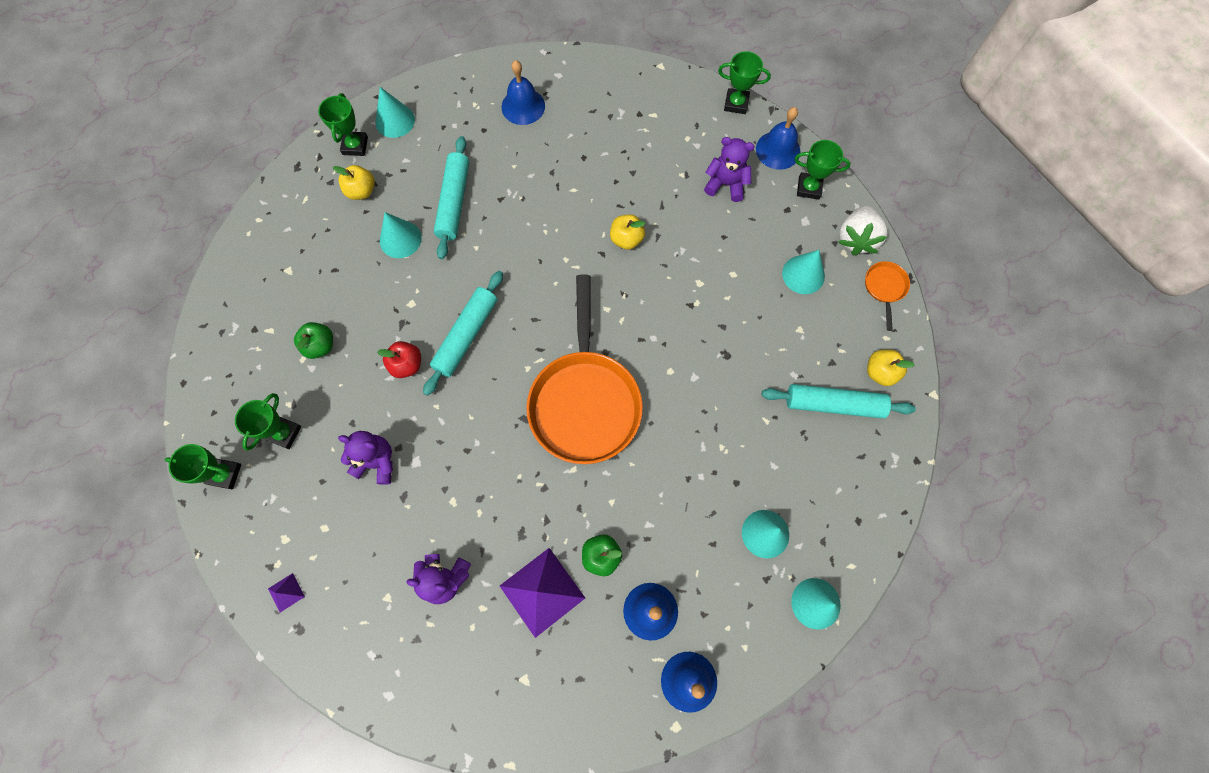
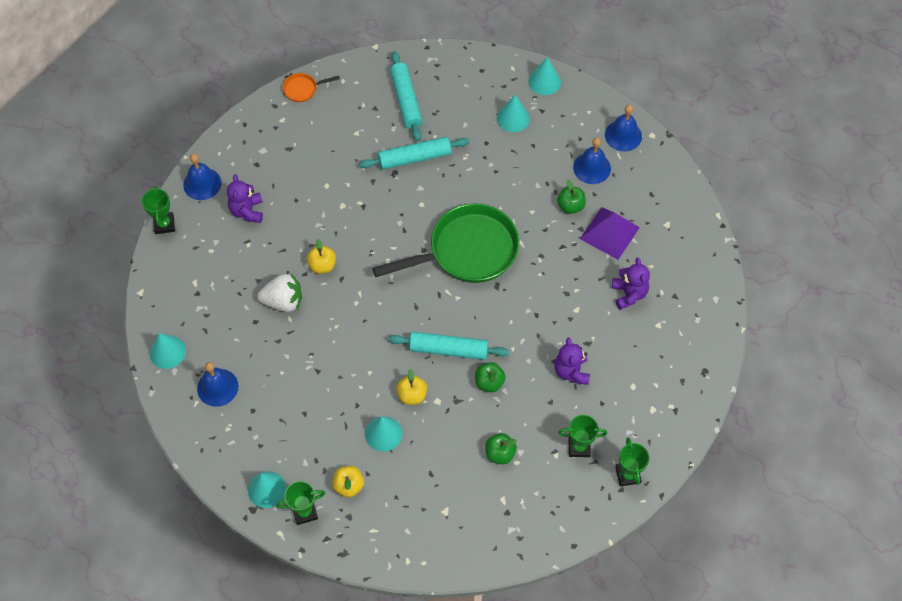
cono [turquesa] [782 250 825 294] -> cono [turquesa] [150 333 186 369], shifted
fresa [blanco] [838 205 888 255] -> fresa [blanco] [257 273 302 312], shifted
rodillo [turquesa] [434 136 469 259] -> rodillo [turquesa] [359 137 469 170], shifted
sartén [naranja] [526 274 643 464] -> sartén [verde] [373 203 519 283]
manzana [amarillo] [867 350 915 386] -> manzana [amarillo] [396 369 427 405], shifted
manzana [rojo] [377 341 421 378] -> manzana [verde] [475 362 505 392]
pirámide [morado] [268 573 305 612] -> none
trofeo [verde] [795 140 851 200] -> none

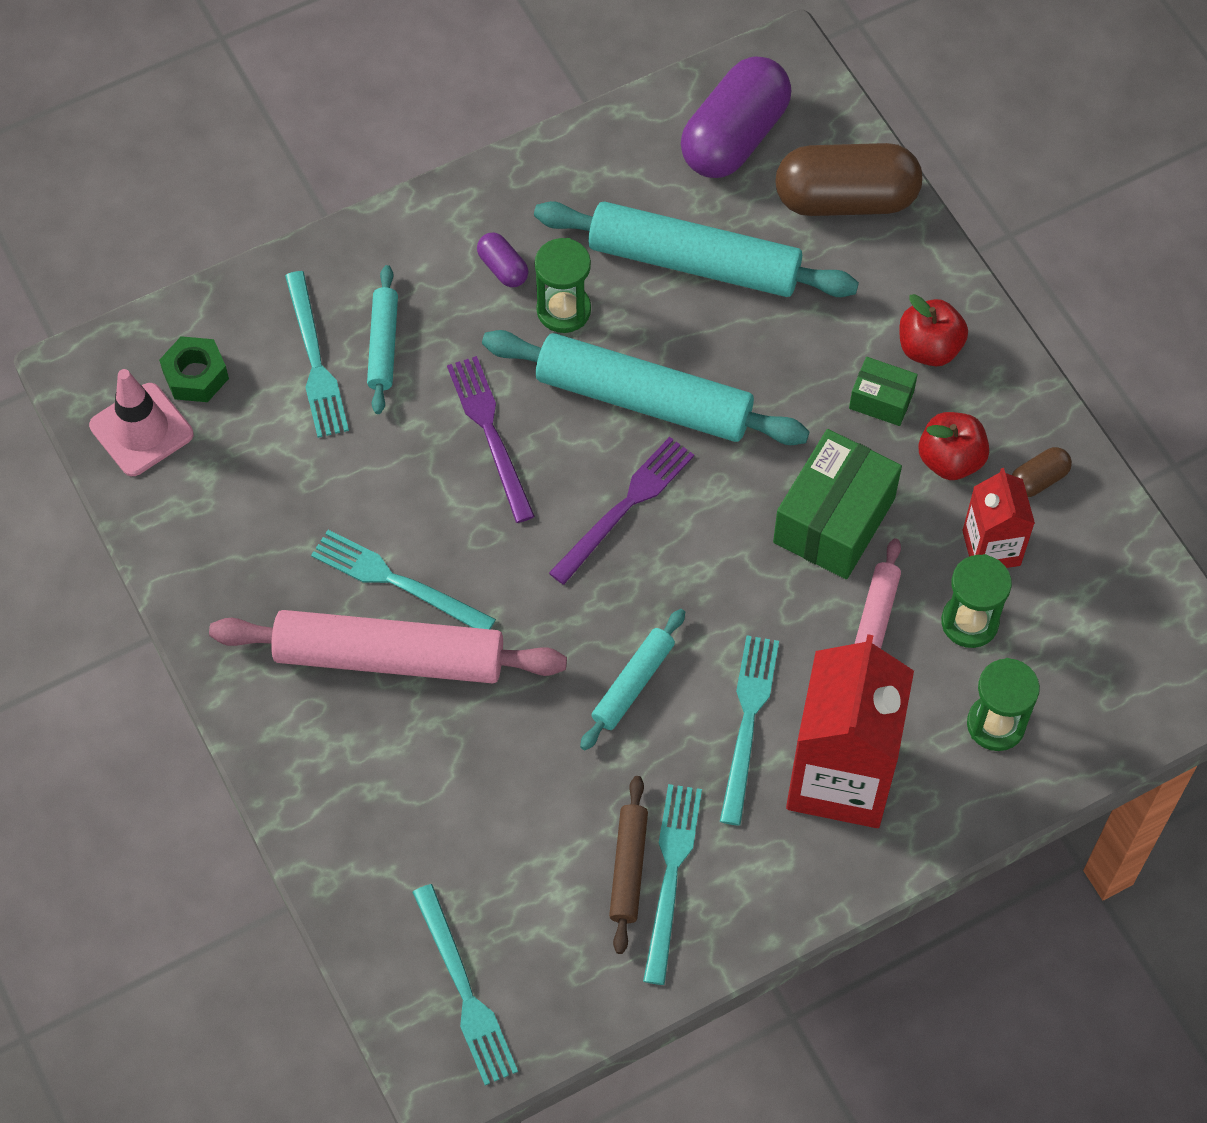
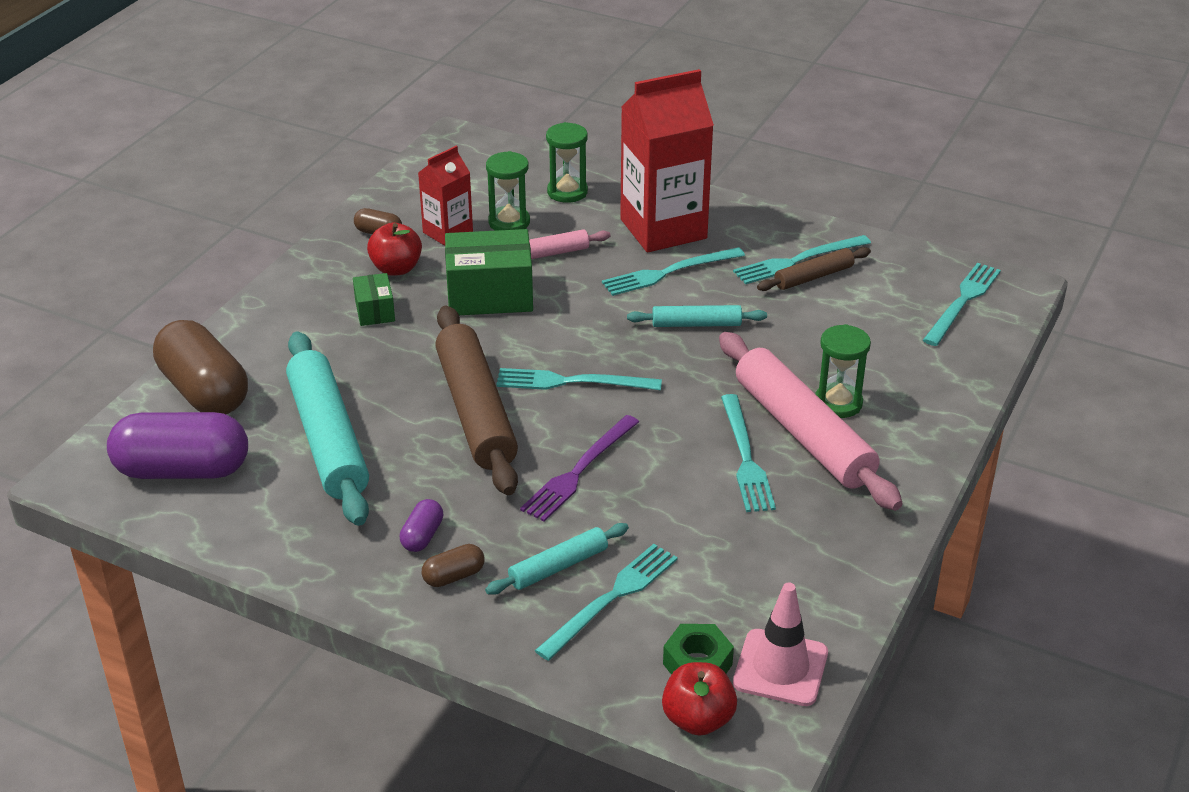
none -> cápsula [marrón] [422 544 484 587]
rodillo [turquesa] [482 330 810 445] -> rodillo [marrón] [435 306 518 495]
tenedor [morado] [549 437 694 585] -> tenedor [turquesa] [496 368 662 390]
manzana [rojo] [899 294 968 366] -> manzana [rojo] [662 662 737 736], shifted
reloj de arena [verde] [535 238 591 333] -> reloj de arena [verde] [815 324 871 418], shifted

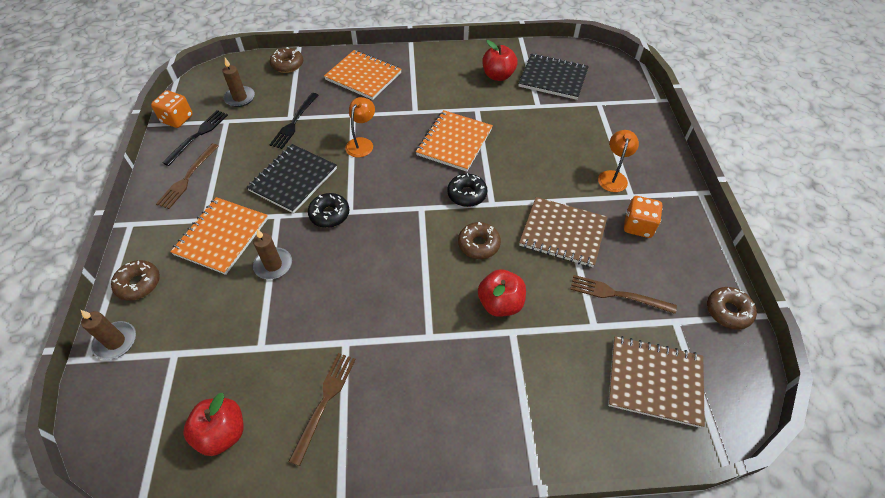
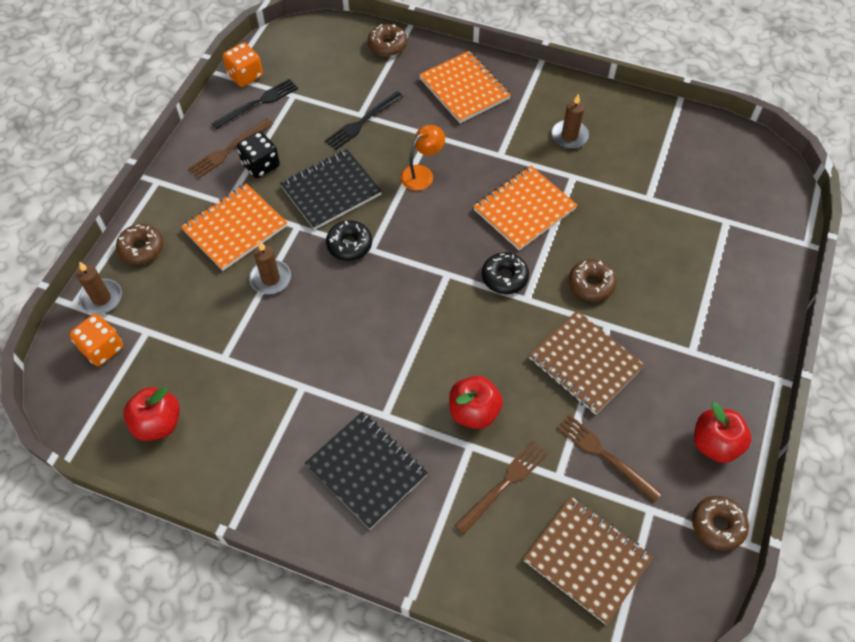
dado [naranja] [624 196 663 238] -> dado [naranja] [69 314 123 366], shifted
none -> dado [negro] [237 131 280 178]
cuaderno [negro] [518 53 589 100] -> cuaderno [negro] [305 411 428 529], shifted
tenedor [marrón] [288 353 356 466] -> tenedor [marrón] [455 440 549 534], shifted
vela [marrón] [222 58 255 107] -> vela [marrón] [551 94 589 149], shifted
rosquilla [marrón] [458 222 501 259] -> rosquilla [marrón] [569 259 617 301], shifted
manzana [rojo] [483 40 517 81] -> manzana [rojo] [694 402 751 463], shifted
lámpara [naranja] [598 130 639 192] -> none

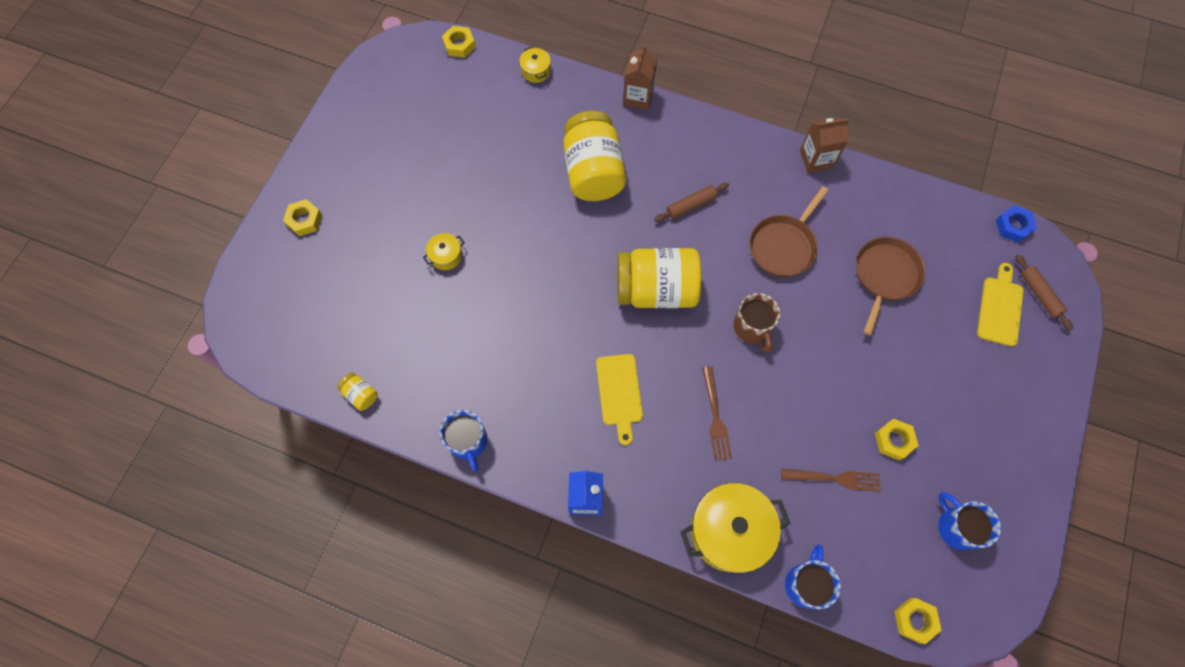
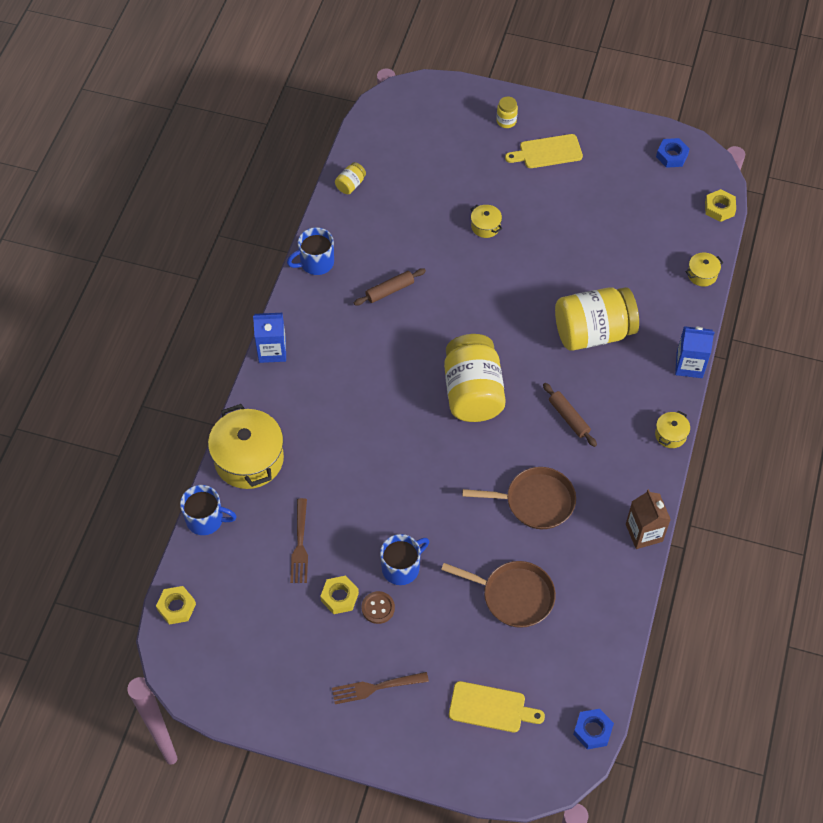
tenedor [marrón] [702 366 732 461] -> tenedor [marrón] [332 672 429 704], shifted
rodillo [marrón] [1015 254 1073 331] -> rodillo [marrón] [354 268 426 306], shifted
none -> botón [marrón] [362 591 395 624]
taza [azul] [938 492 1001 550] -> taza [azul] [380 534 429 585], shifted
sartén [marrón] [749 186 829 277] -> sartén [marrón] [462 467 576 529], 150 degrees clockwise
tuerca [amarillo] [283 199 322 236] -> tarro [amarillo] [496 96 518 128]
tabla de cortar [amarillo] [596 354 643 445] -> tabla de cortar [amarillo] [505 134 583 168], shifted
none -> olla [amarillo] [655 411 690 448]
none -> tuerca [azul] [656 138 690 168]
cartón de leche [marrón] [623 45 657 110] -> cartón de leche [azul] [675 326 715 378]
taza [marrón] [733 293 780 352] -> none

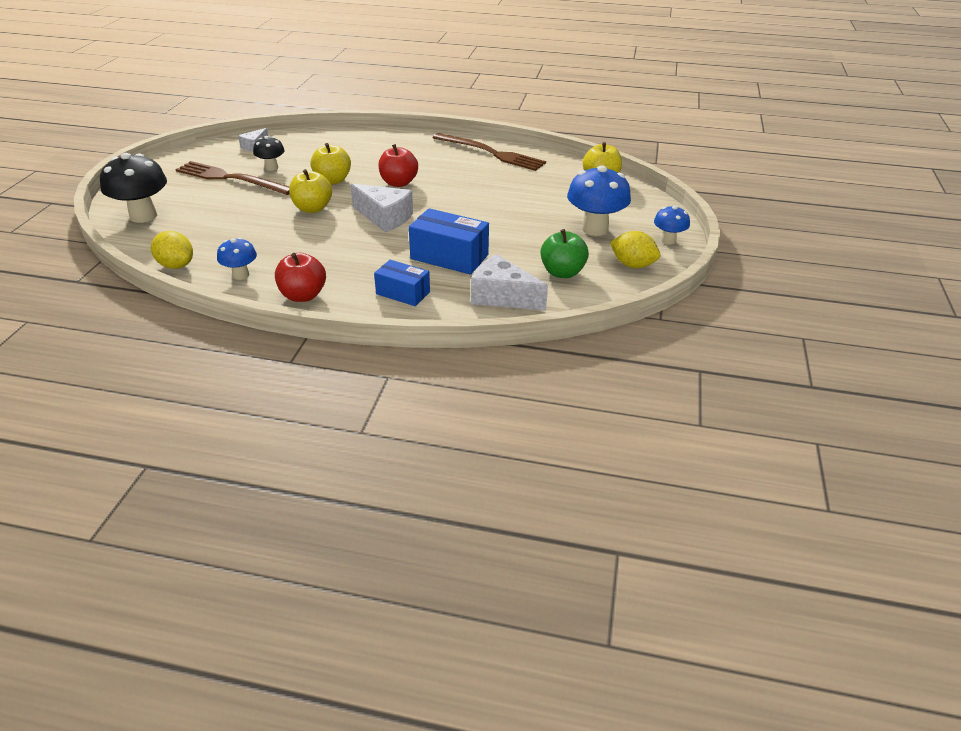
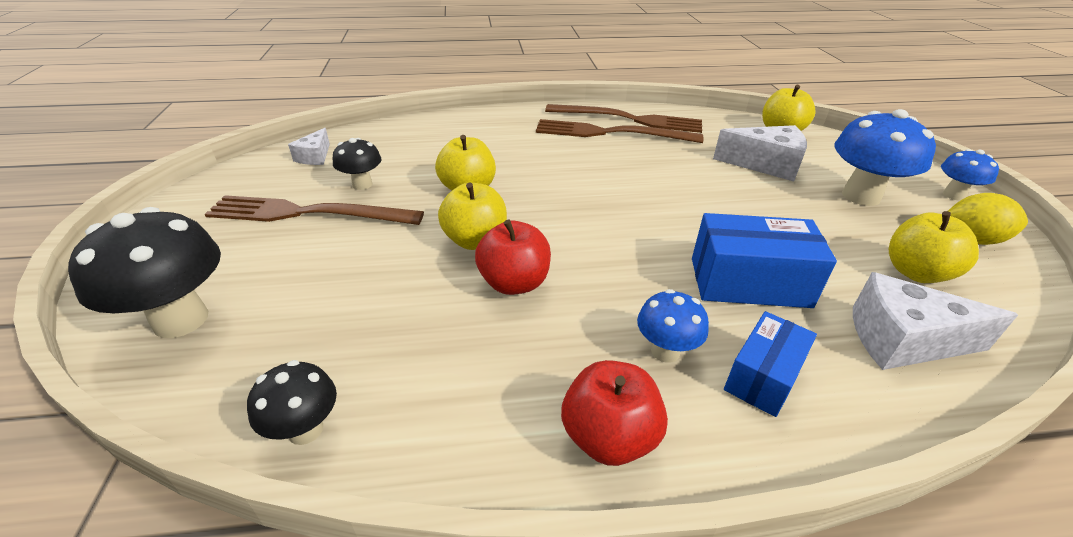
limón [amarillo] [151 231 193 269] -> seta [negro] [247 360 337 445]
manzana [rojo] [378 144 418 187] -> manzana [rojo] [475 219 551 295], shifted
none -> tenedor [marrón] [536 119 704 143]
seta [azul] [217 237 257 280] -> seta [azul] [637 289 709 363], shifted
queso [blanco] [350 184 413 232] -> queso [blanco] [713 125 807 181], shifted
caja [azul] [374 260 430 306] -> caja [azul] [724 311 817 417], 60 degrees counterclockwise
manzana [verde] [540 229 589 278] -> manzana [amarillo] [889 211 979 283]

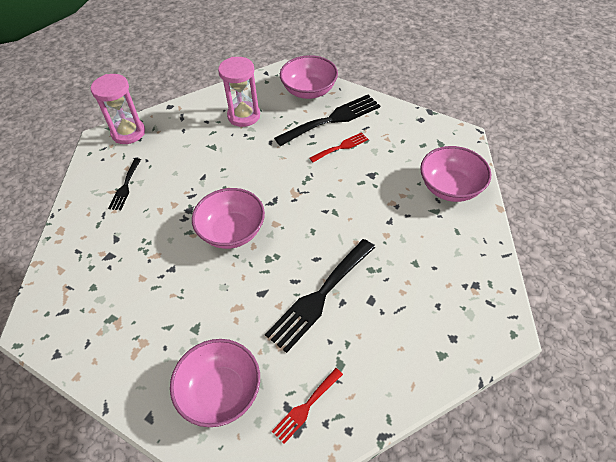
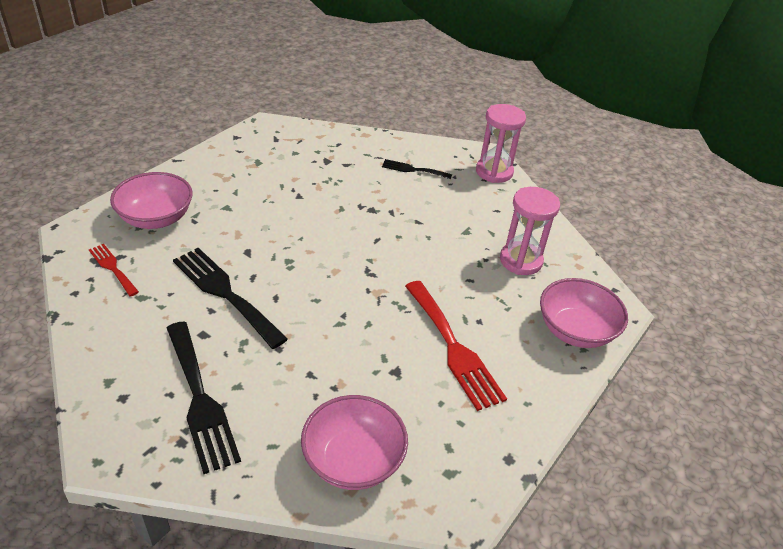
tenedor [negro] [274 94 380 146] -> tenedor [negro] [167 322 241 474], shifted
tenedor [rojo] [309 132 368 162] -> tenedor [rojo] [405 281 507 411], x1.86
cuenco [rosa] [192 188 265 249] -> none

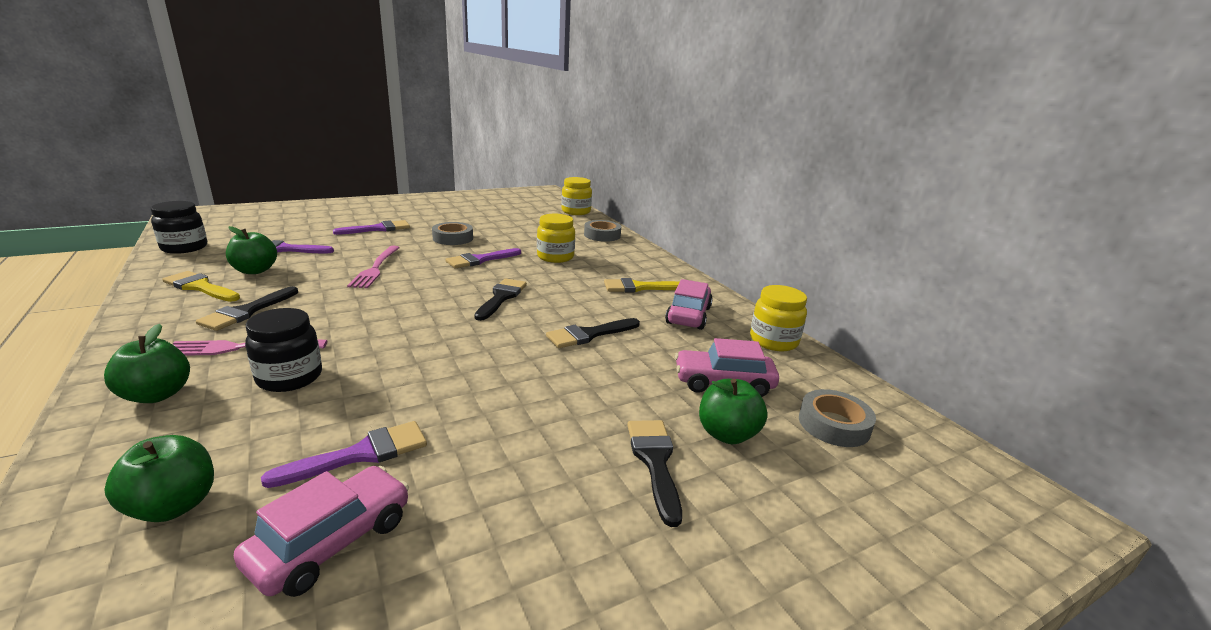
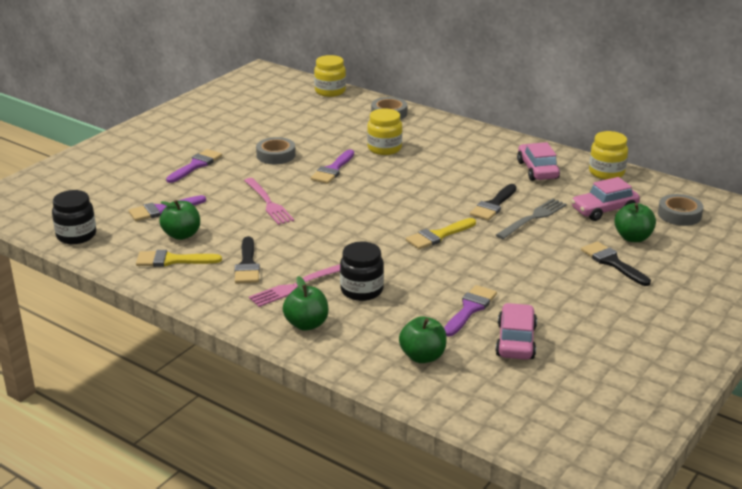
pincel [amarillo] [604 278 680 292] -> pincel [amarillo] [406 218 476 250], shifted
none -> tenedor [gris] [496 199 567 239]
pincel [negro] [474 278 527 321] -> none

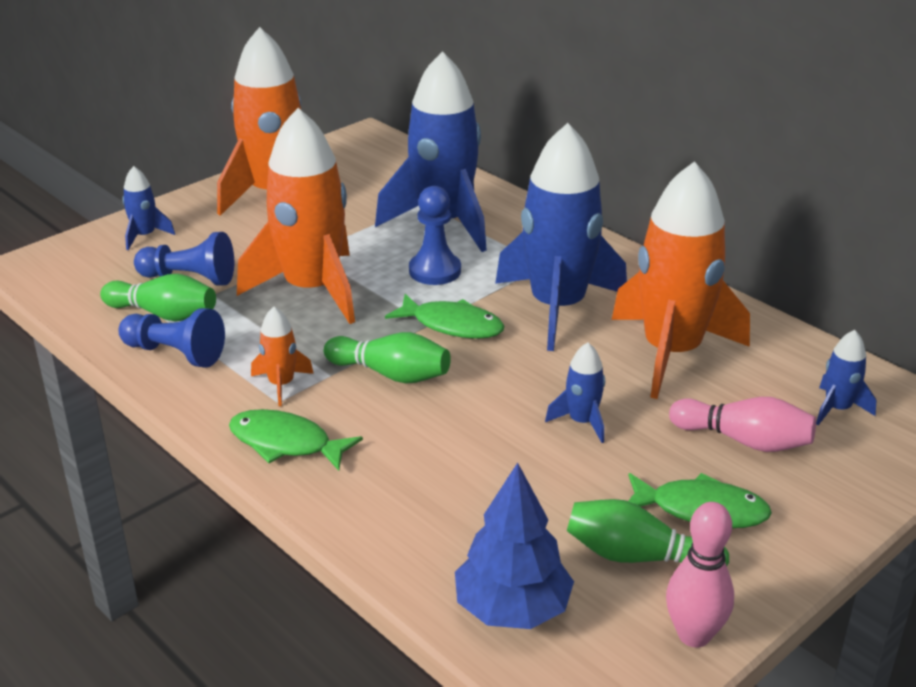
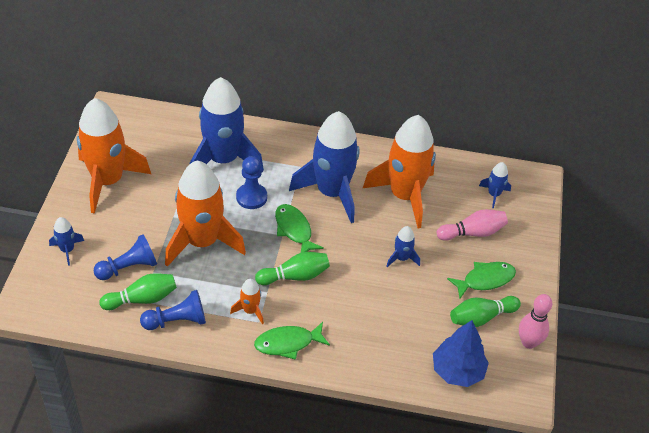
pez [verde] [385 294 504 339] -> pez [verde] [275 204 324 252], 105 degrees counterclockwise

